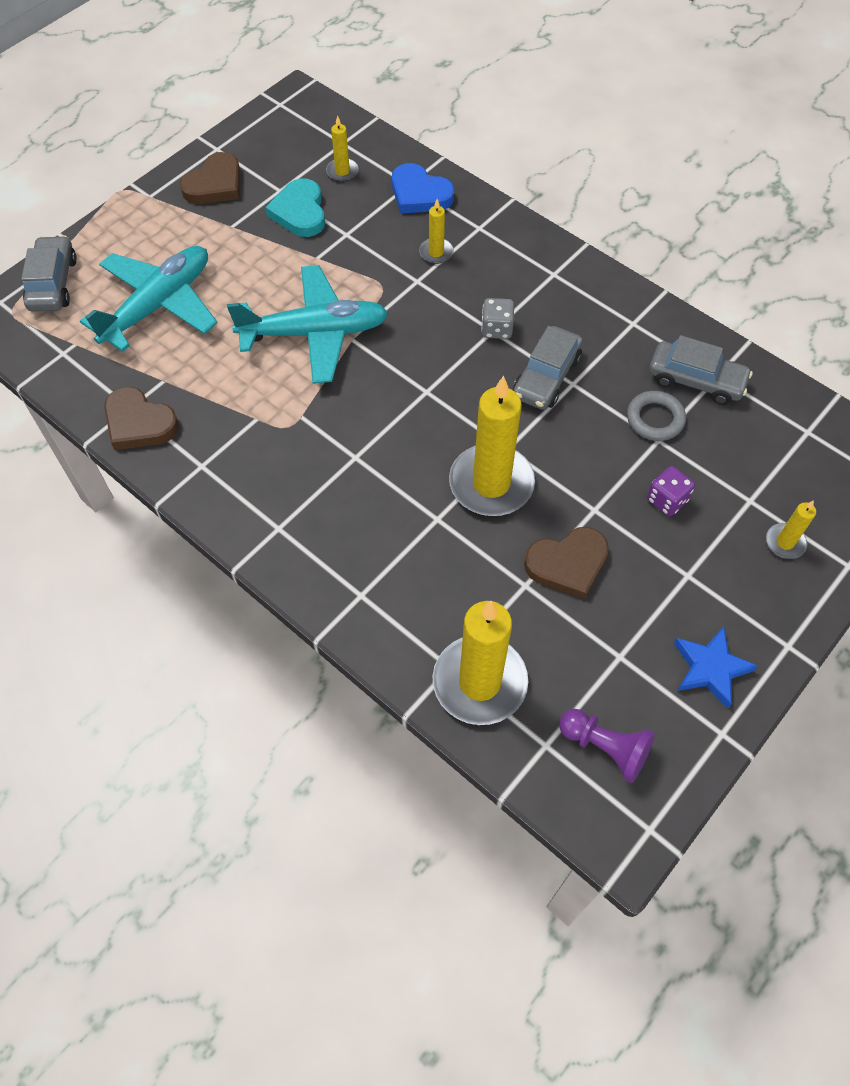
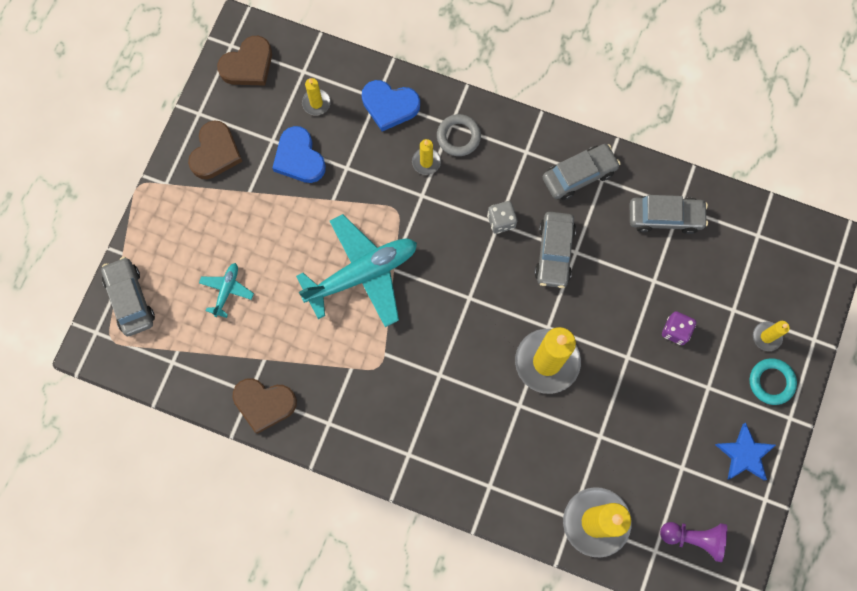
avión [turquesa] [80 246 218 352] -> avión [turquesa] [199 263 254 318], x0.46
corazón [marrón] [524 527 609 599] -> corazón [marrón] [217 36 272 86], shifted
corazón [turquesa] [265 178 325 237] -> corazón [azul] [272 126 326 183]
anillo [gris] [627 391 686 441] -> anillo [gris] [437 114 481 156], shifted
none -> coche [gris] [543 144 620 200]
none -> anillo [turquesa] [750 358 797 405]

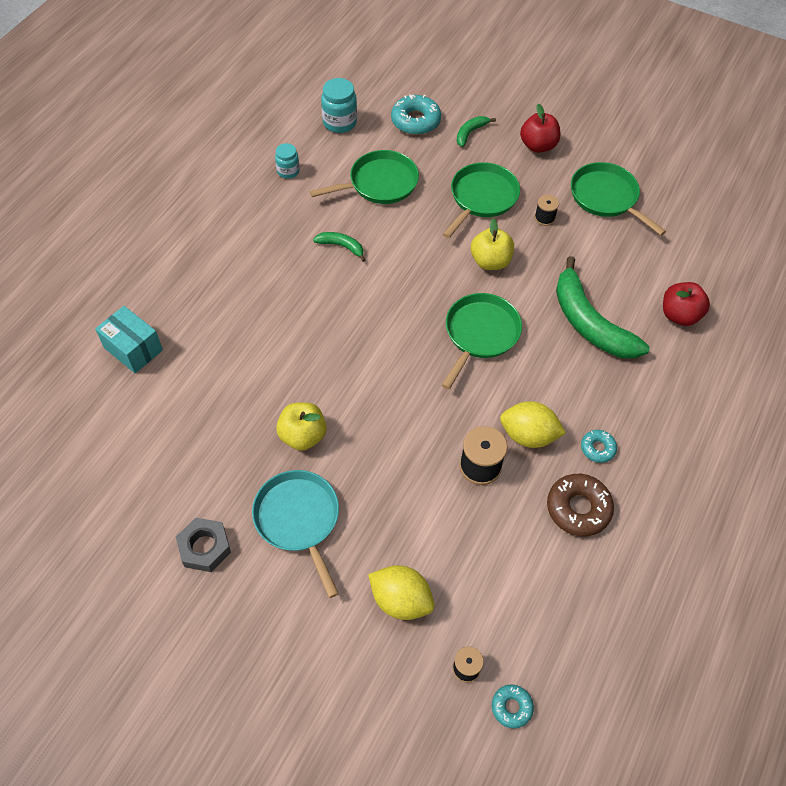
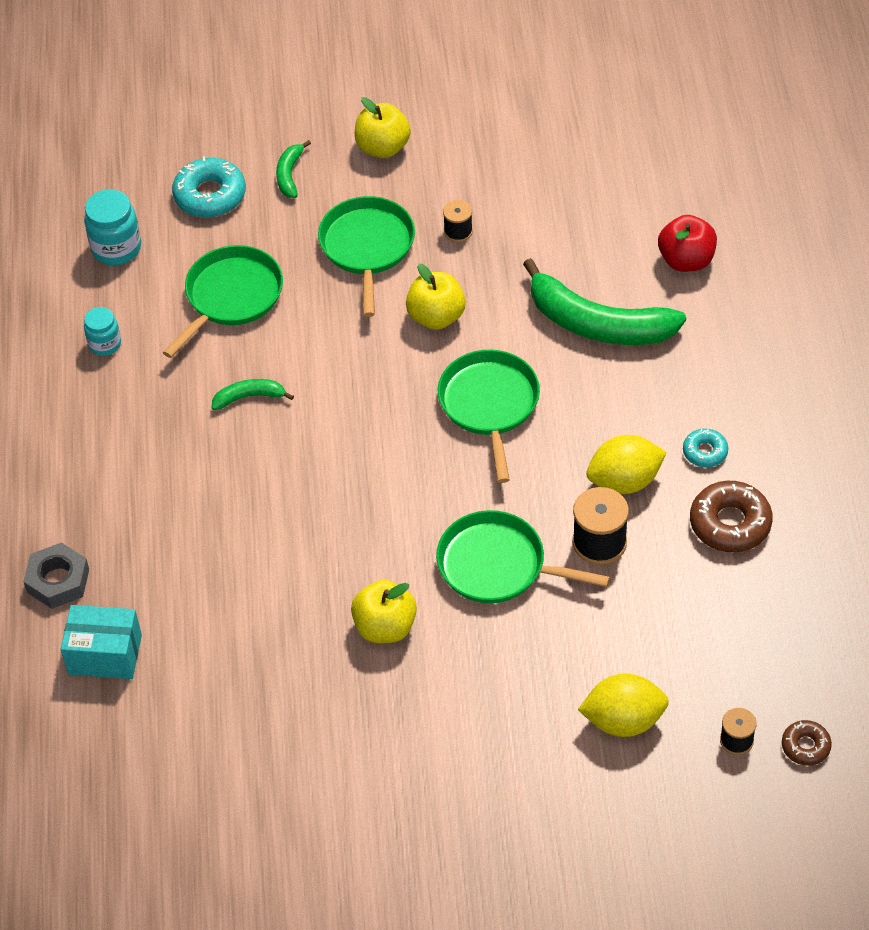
tuerca [gris] [176 518 231 572] -> tuerca [gris] [24 542 89 609], shifted
manzana [rojo] [520 104 560 153] -> manzana [amarillo] [355 97 411 158]
sartén [verde] [571 162 666 236] -> sartén [verde] [436 510 610 603], shifted
rosquilla [turquesa] [492 684 534 729] -> rosquilla [marrón] [782 720 832 766]
sartén [turquesa] [252 470 339 598] -> none

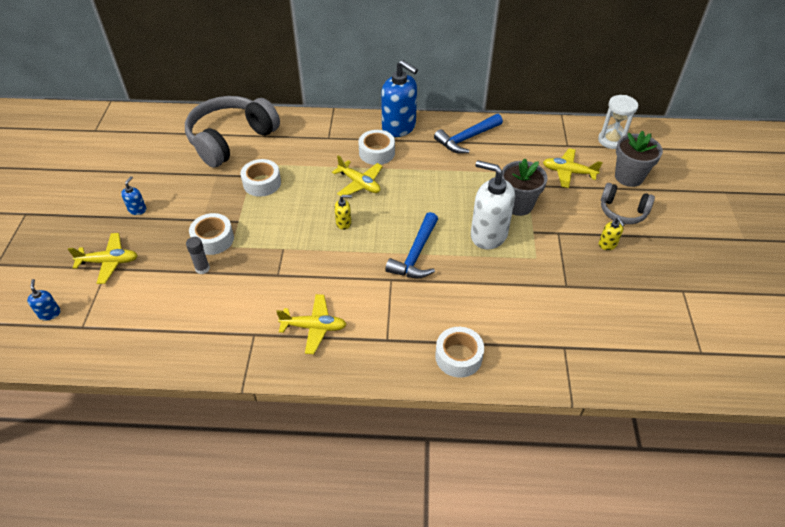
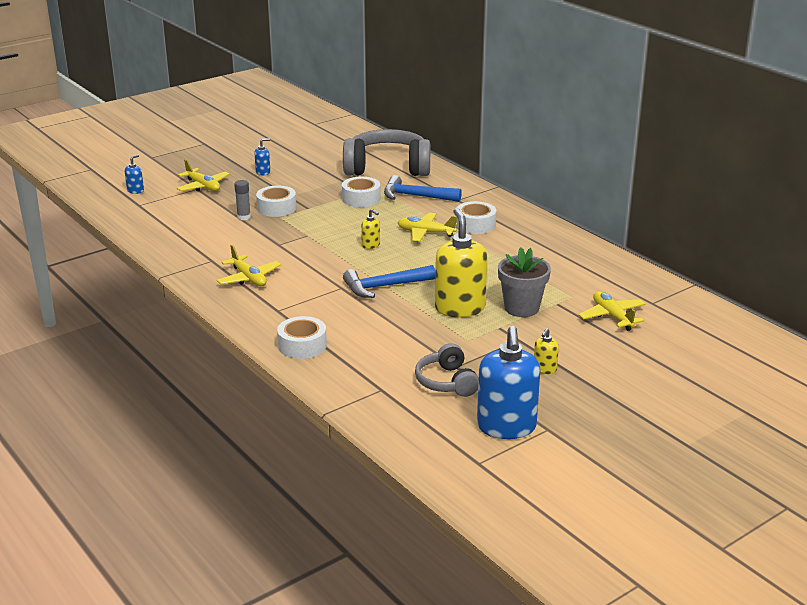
martillo [azul] [434 114 503 154] -> martillo [azul] [384 175 462 202], shifted
avión [amarillo] [332 156 383 196] -> avión [amarillo] [397 212 457 242], 105 degrees clockwise
auriculares [gris] [601 183 655 224] -> auriculares [gris] [415 343 479 397], shifted
dispensador de jabón [blanco] [471 160 515 250] -> dispensador de jabón [amarillo] [435 208 487 318]
dispensador de jabón [azul] [381 60 418 137] -> dispensador de jabón [azul] [477 326 540 439], shifted
reloj de arena [blanco] [598 95 638 149] -> none
maceta [gris] [615 131 663 187] -> none

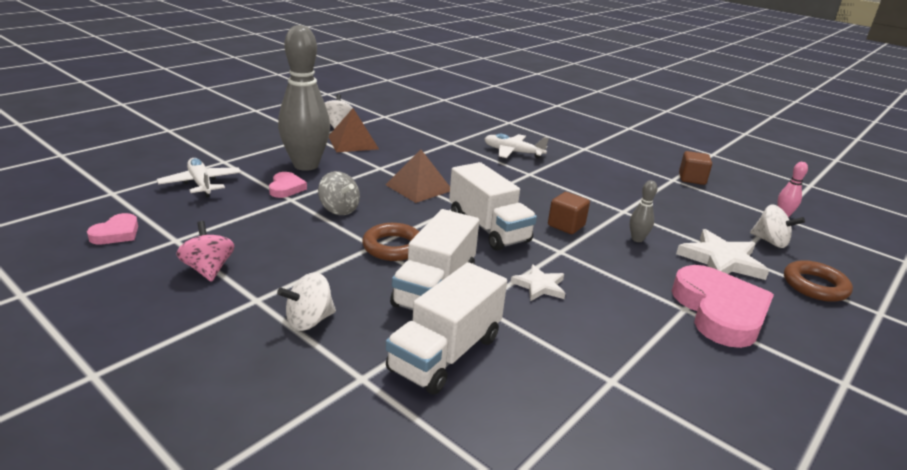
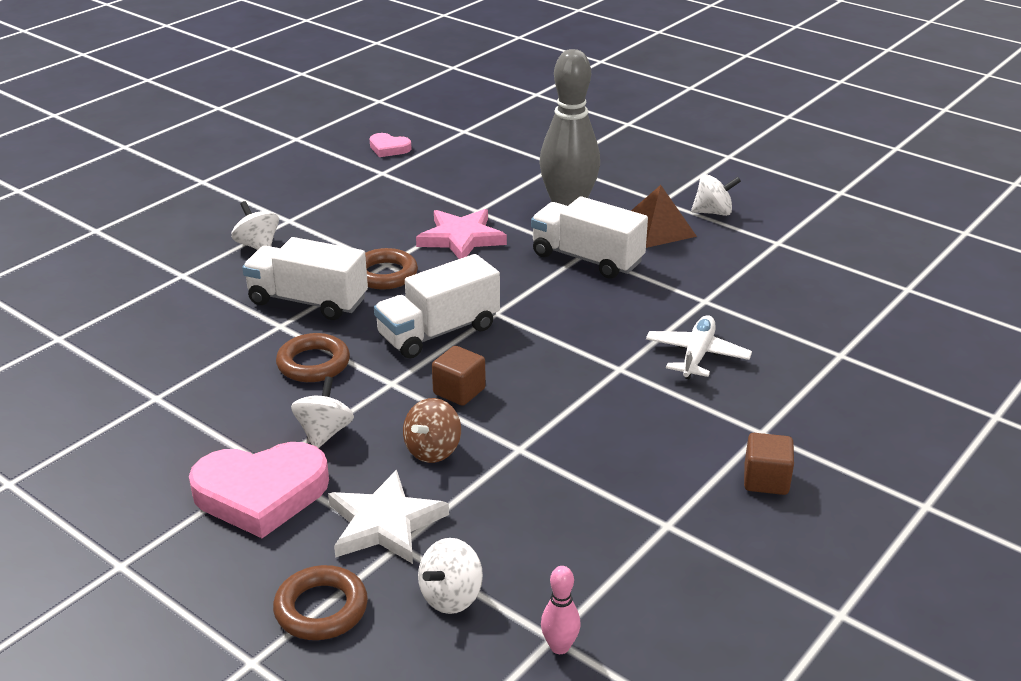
estrella [blanco] [511 264 565 301] -> anillo [marrón] [276 333 350 382]
none -> peonza [blanco] [291 377 354 448]
bolo [gris] [630 181 657 242] -> peonza [marrón] [403 398 461 463]
peonza [gris] [318 171 360 215] -> estrella [rosa] [416 209 507 259]
camión [blanco] [386 262 507 394] -> camión [blanco] [531 196 648 279], shifted
cubo [marrón] [679 151 712 185] -> cubo [marrón] [744 433 794 495], shifted
avión [blanco] [157 158 241 197] -> none
peonza [rosa] [176 221 234 282] -> none
corazón [rosa] [269 172 307 198] -> none
pirámide [marrón] [385 150 450 203] -> none

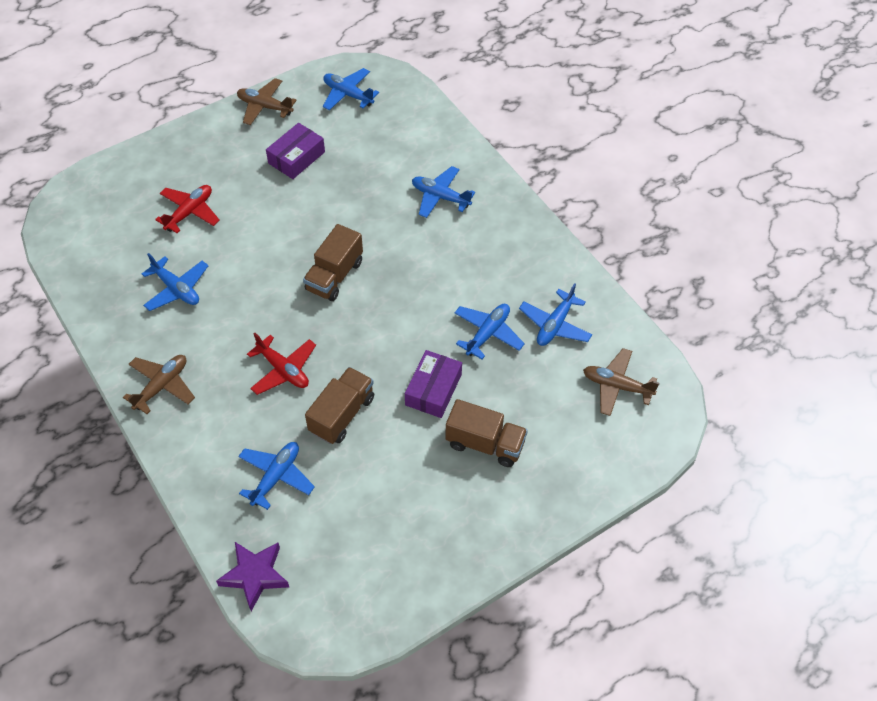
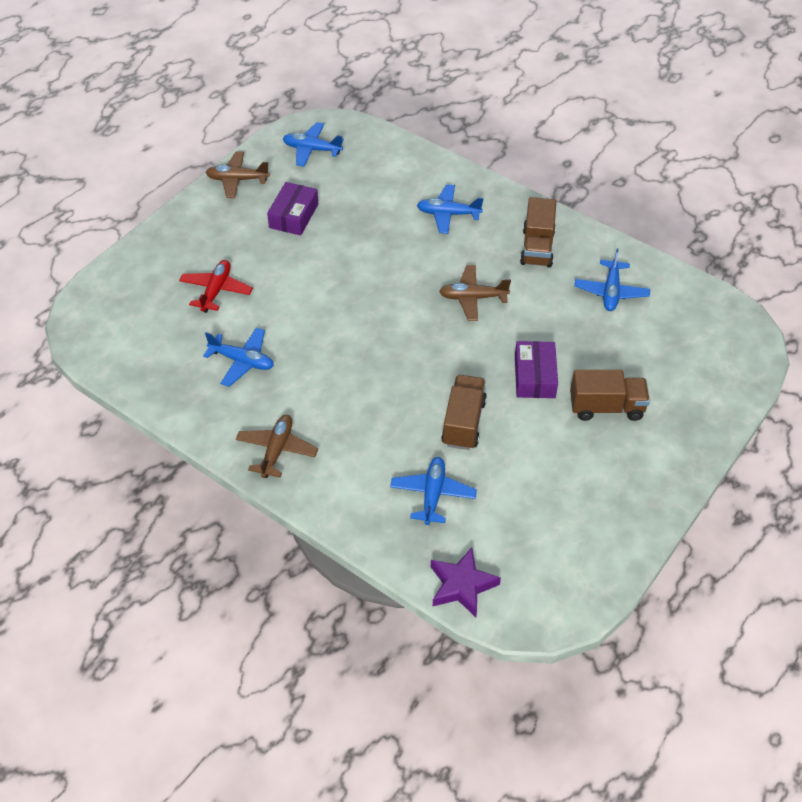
avión [marrón] [583 348 660 416] -> avión [marrón] [439 265 511 321], shifted
camión [marrón] [303 224 363 301] -> camión [marrón] [520 197 556 267], shifted
avión [rojo] [247 333 316 395] -> none
avión [azul] [454 304 525 359] -> none

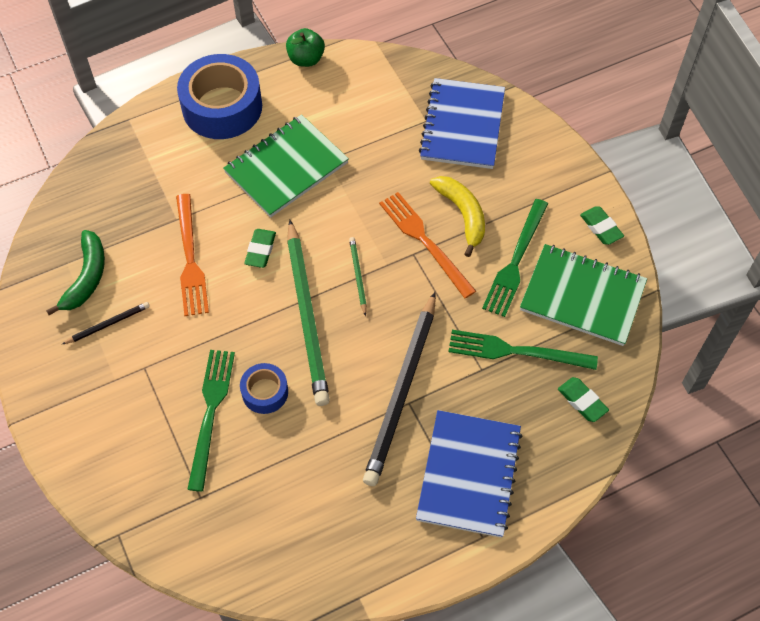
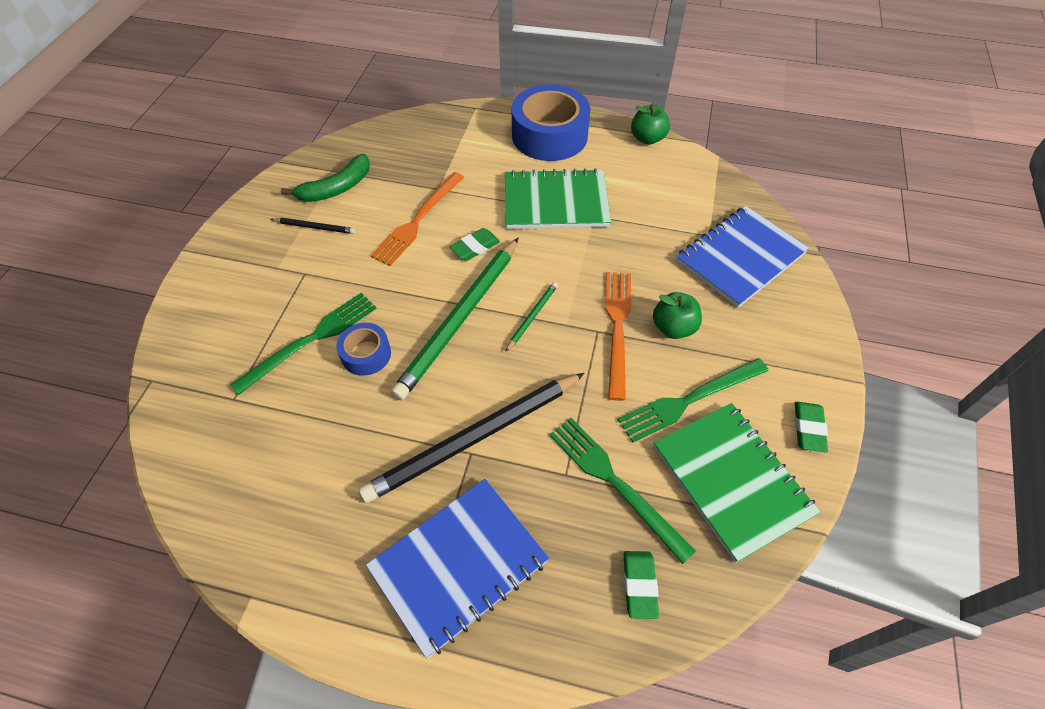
plátano [amarillo] [430 176 485 257] -> manzana [verde] [653 292 702 339]

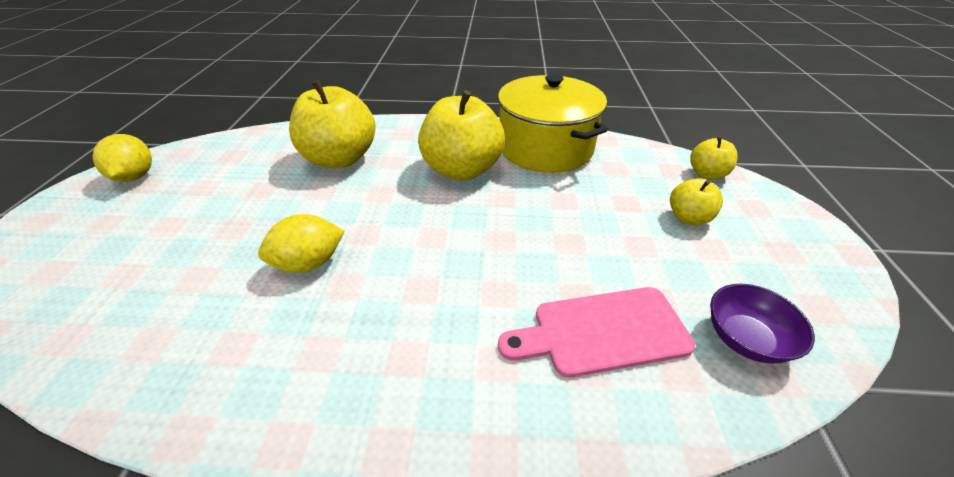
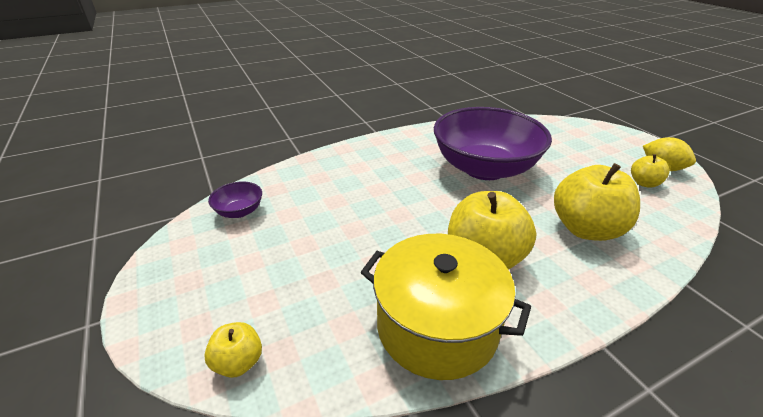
limón [amarillo] [258 214 345 273] -> cuenco [morado] [434 107 552 180]
manzana [amarillo] [670 178 723 225] -> manzana [amarillo] [631 154 670 188], shifted
tabla de cortar [rosa] [498 287 695 378] -> none

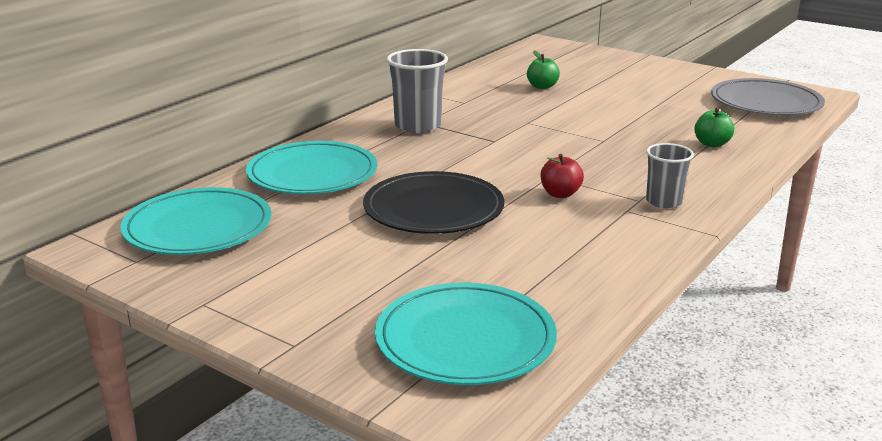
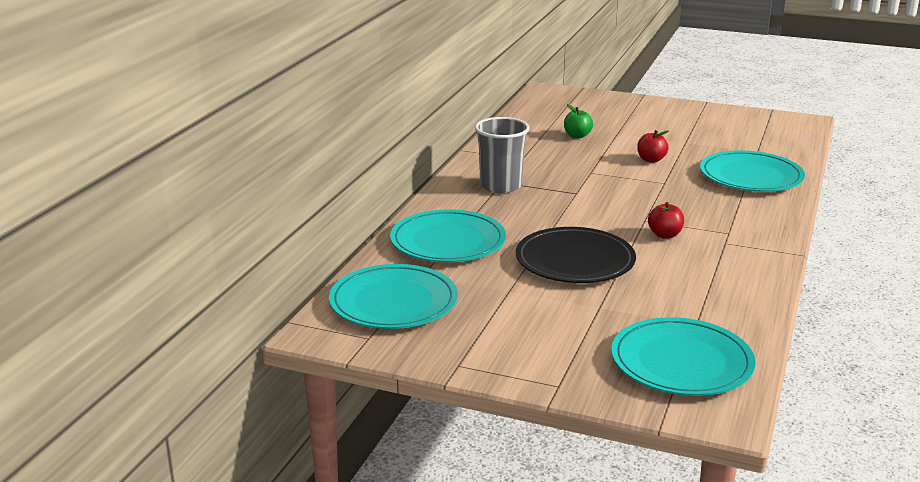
none -> manzana [rojo] [637 130 669 163]
manzana [verde] [694 108 734 147] -> plato [turquesa] [700 151 805 192]
vaso [gris] [646 143 694 208] -> none
plato [gris] [711 78 825 116] -> none

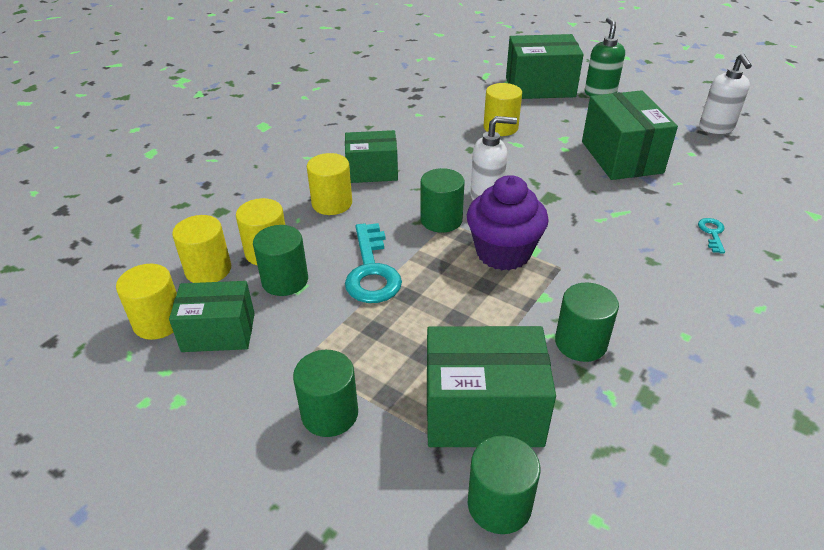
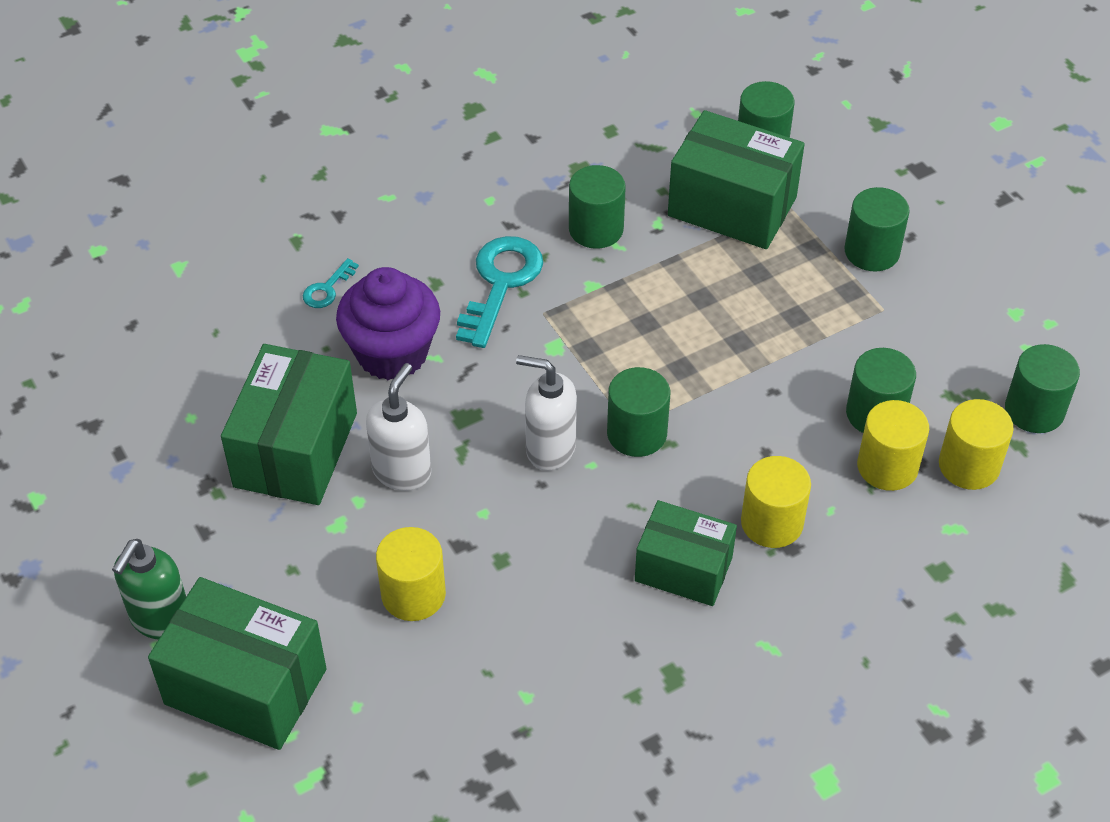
magdalena [morado] [467 175 548 270] -> magdalena [morado] [336 267 440 380], shifted
dispensador de jabón [blanco] [699 53 752 134] -> dispensador de jabón [blanco] [366 363 431 491], shifted
llave [turquesa] [345 223 402 303] -> llave [turquesa] [456 236 543 348], shifted
cilindro [amarillo] [116 264 177 340] -> cilindro [verde] [1005 344 1080 433]
caja [verde] [169 281 255 352] -> none

